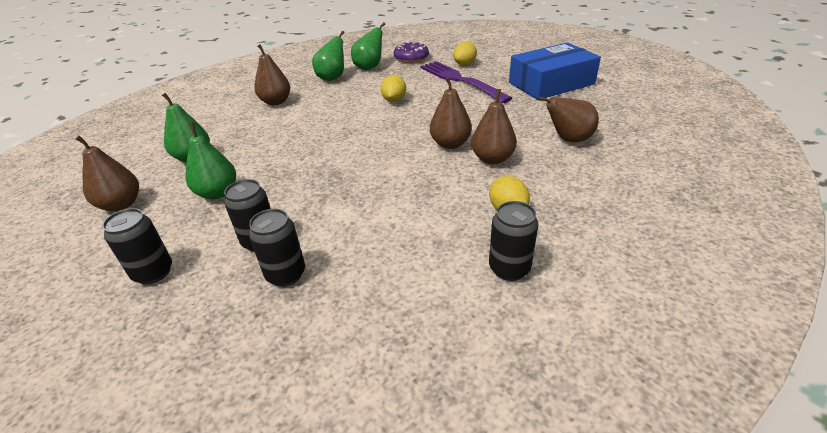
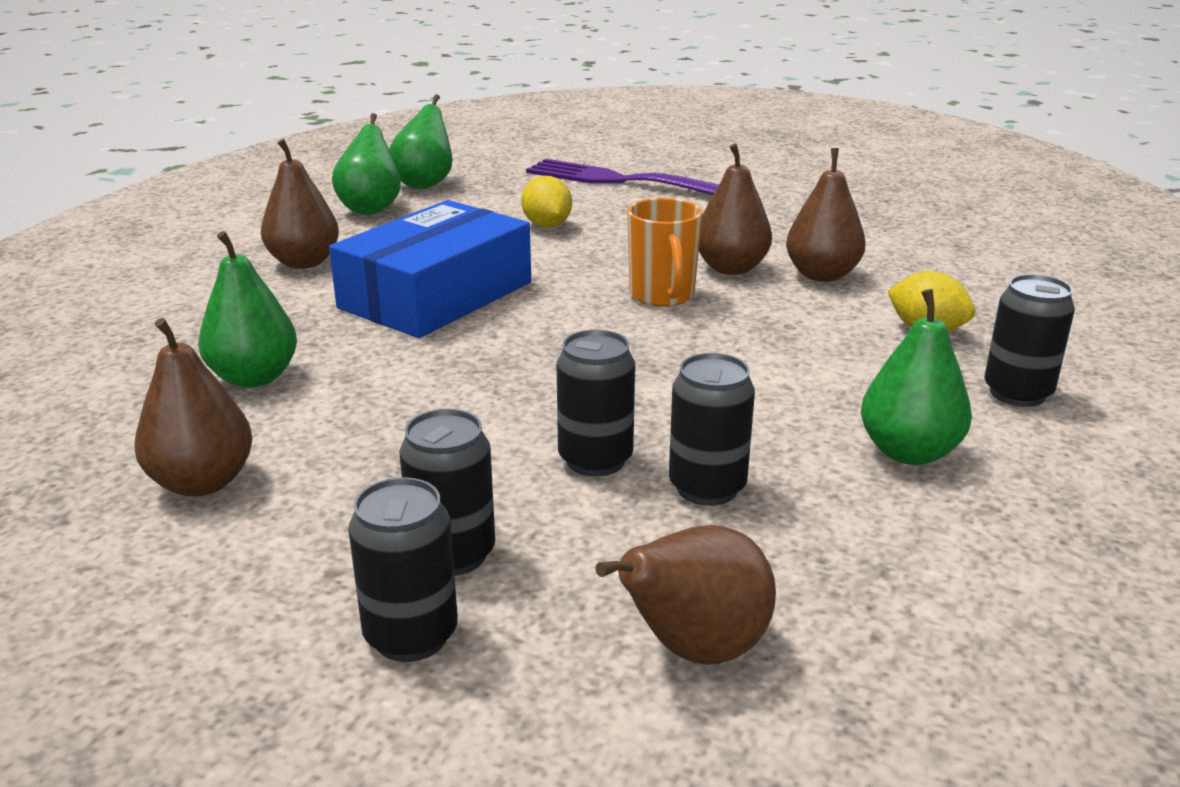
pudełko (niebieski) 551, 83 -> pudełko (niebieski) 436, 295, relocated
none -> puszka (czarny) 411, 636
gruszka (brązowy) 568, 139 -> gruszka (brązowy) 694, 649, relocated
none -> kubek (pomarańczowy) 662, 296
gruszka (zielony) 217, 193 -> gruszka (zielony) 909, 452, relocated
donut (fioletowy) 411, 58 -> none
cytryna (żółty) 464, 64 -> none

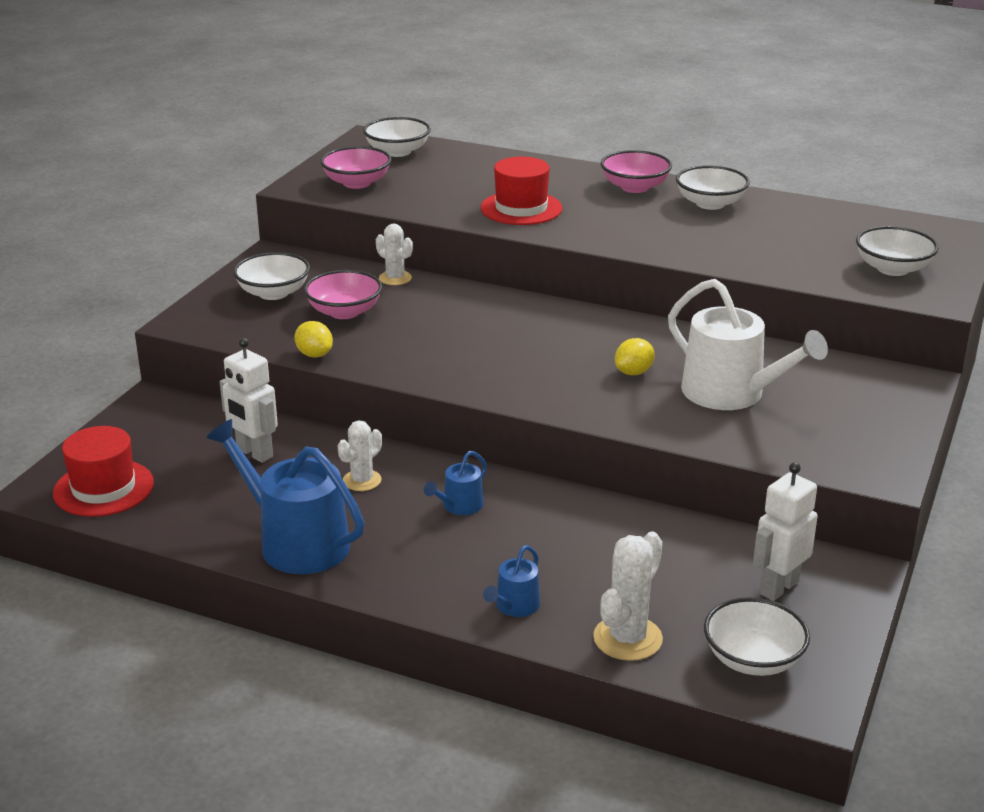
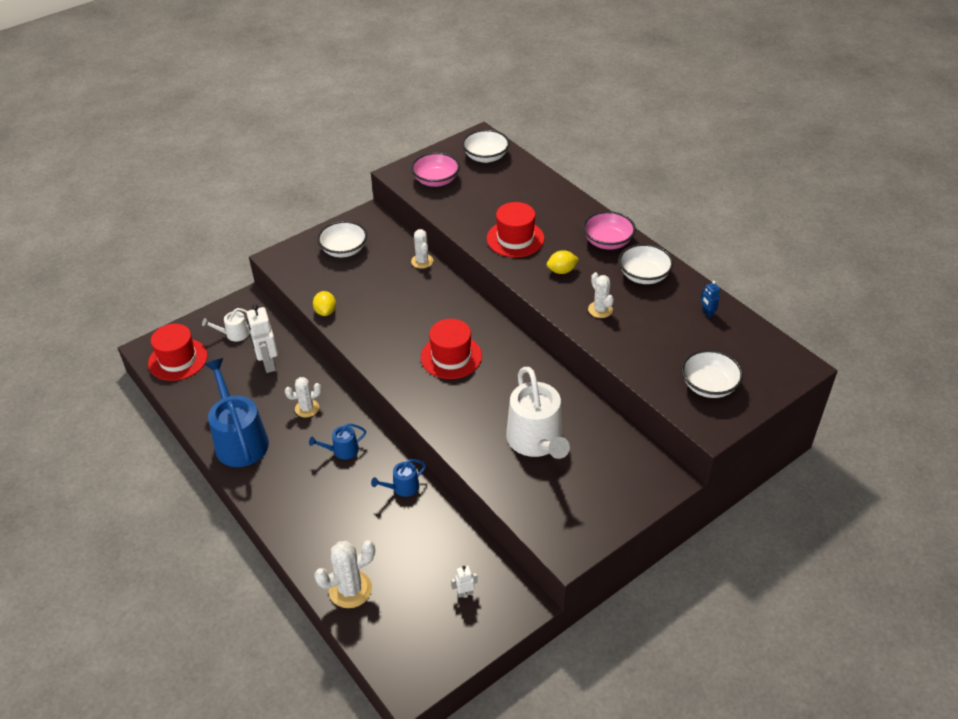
none -> konewka (biały) 234, 334
konewka (niebieski) 514, 606 -> konewka (niebieski) 402, 487, relocated
none -> kapelusz (czerwony) 451, 356
robot (biały) 778, 587 -> robot (biały) 465, 593, x0.50
cytryna (żółty) 633, 372 -> cytryna (żółty) 562, 271, relocated
none -> kaktus (biały) 600, 309
none -> robot (niebieski) 707, 313
miska (różowy) 344, 312 -> none
miska (biały) 753, 659 -> none

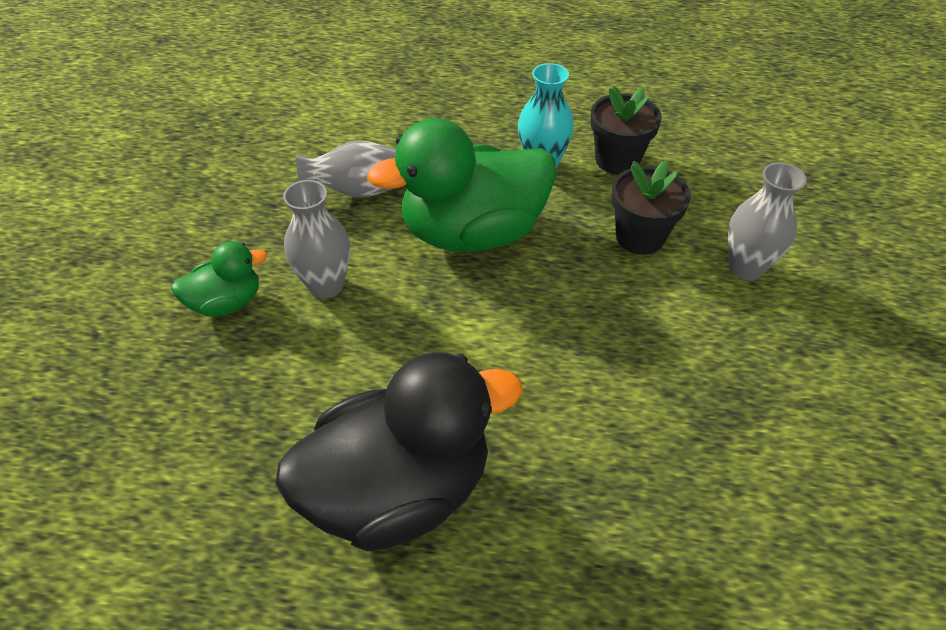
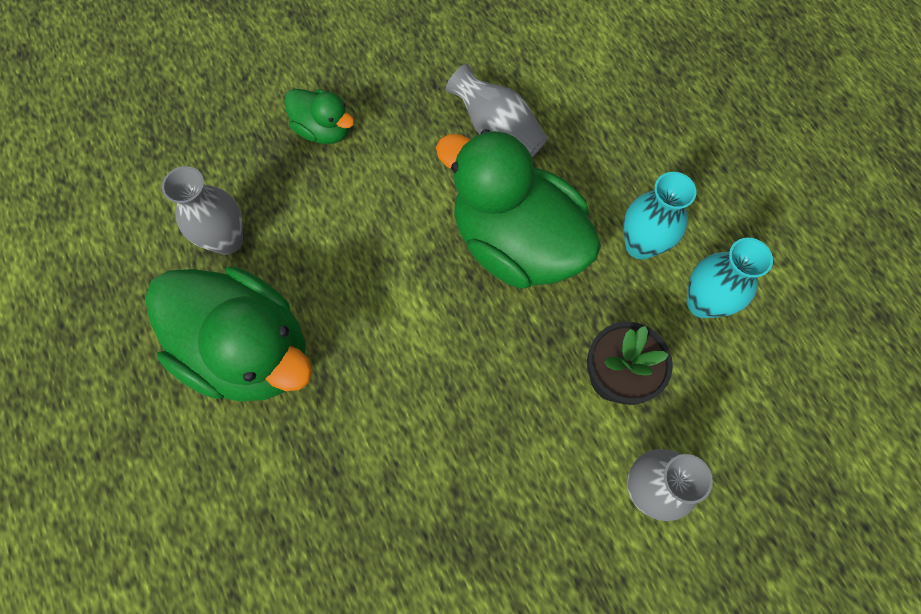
kaczka (czarny) 399, 489 -> kaczka (zielony) 249, 350
wazon (szary) 326, 285 -> wazon (szary) 227, 240, relocated
doniczka (czarny) 617, 160 -> wazon (turkusowy) 702, 303

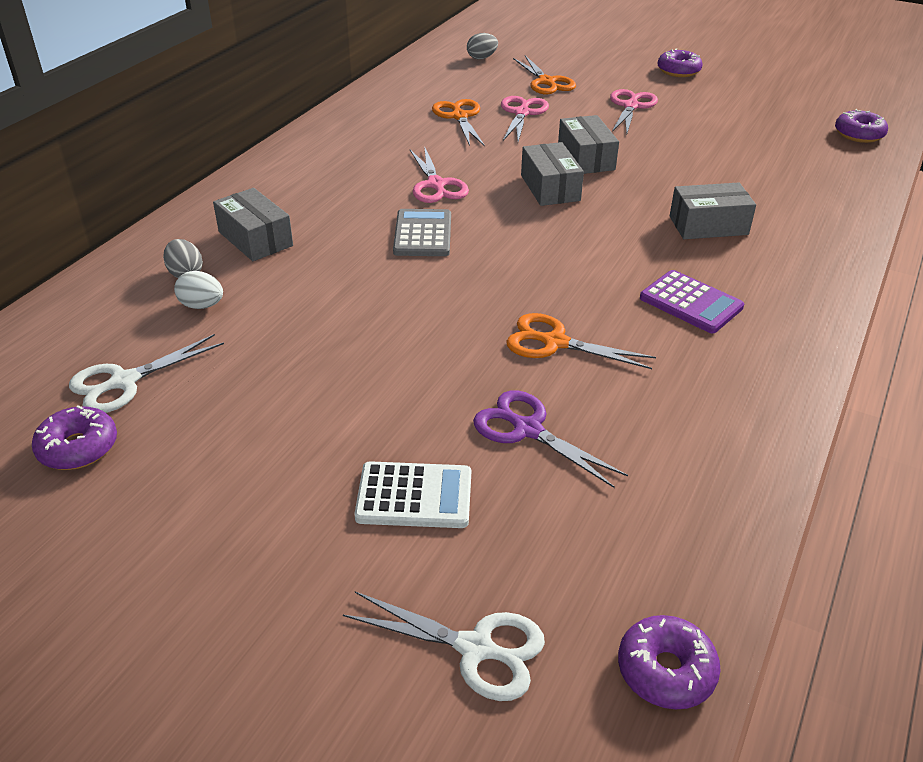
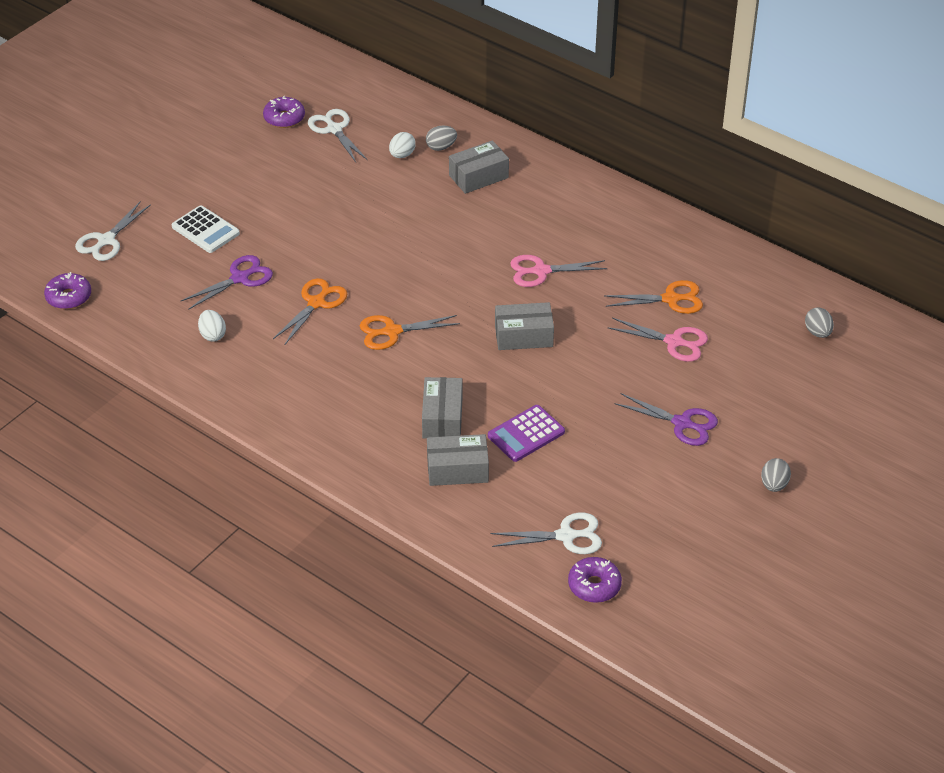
kalkulator (biały) 414, 496 -> kalkulator (biały) 205, 230, 60 degrees counterclockwise
none -> jajko (biały) 212, 335
nożyczki (pomarańczowy) 546, 82 -> nożyczki (pomarańczowy) 392, 332, relocated
pudełko (szary) 586, 158 -> pudełko (szary) 457, 470, relocated
kalkulator (fioletowy) 691, 303 -> kalkulator (fioletowy) 526, 434, relocated
none -> nożyczki (biały) 566, 536
nożyczki (różowy) 631, 106 -> nożyczki (fioletowy) 682, 423
donut (fioletowy) 678, 71 -> jajko (szary) 774, 485
kalkulator (szary) 423, 234 -> none

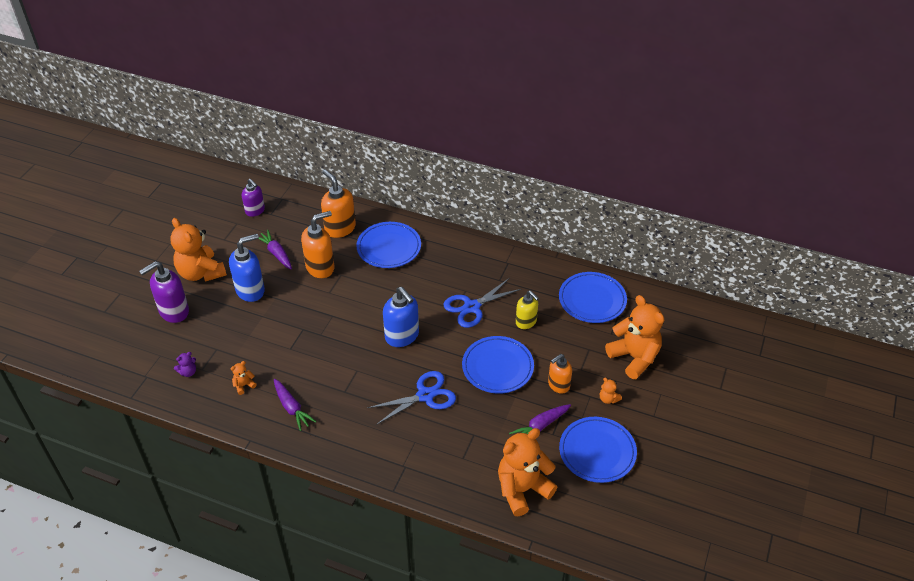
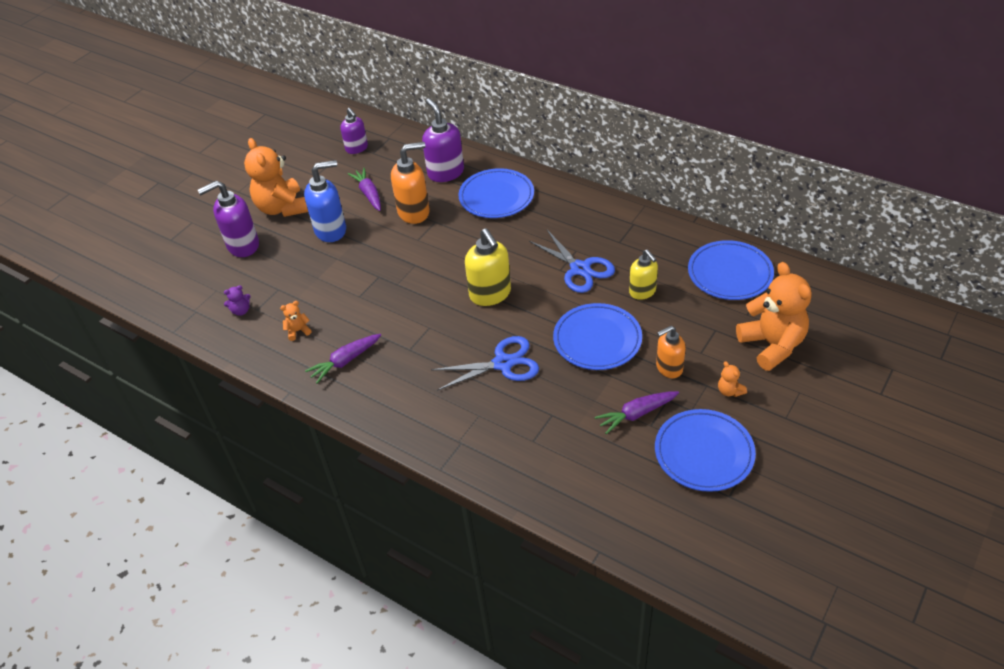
marchewka (fioletowy) 292, 408 -> marchewka (fioletowy) 345, 361, 75 degrees clockwise
dozownik mydła (pomarańczowy) 340, 228 -> dozownik mydła (fioletowy) 445, 172
dozownik mydła (niebieski) 402, 336 -> dozownik mydła (żółty) 490, 294
nożyczki (niebieski) 472, 307 -> nożyczki (niebieski) 580, 269, 105 degrees counterclockwise
miś (pomarańczowy) 522, 489 -> none

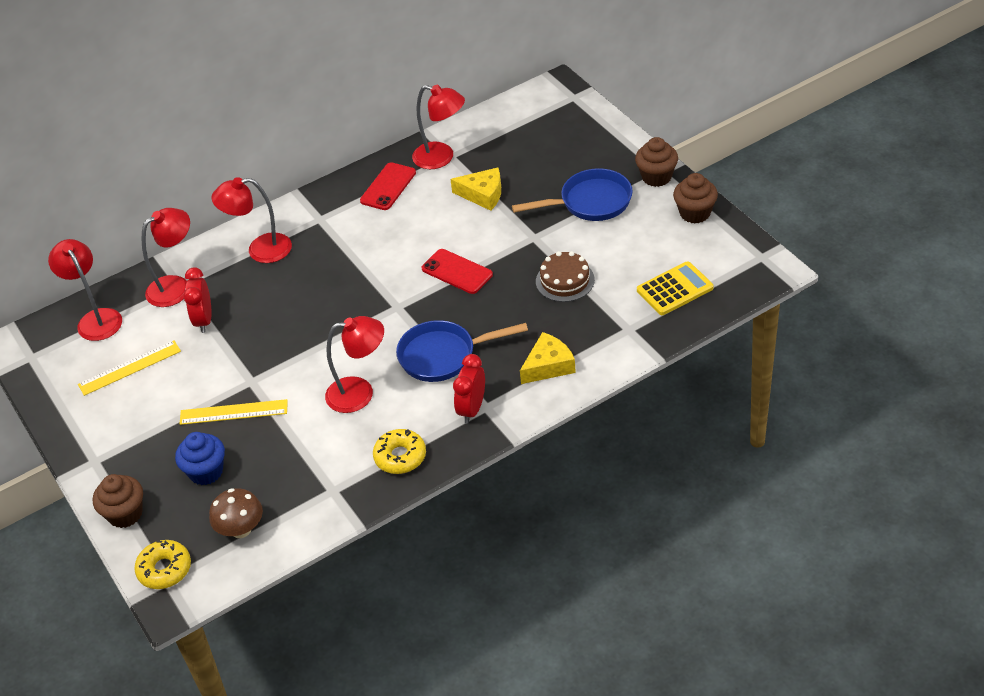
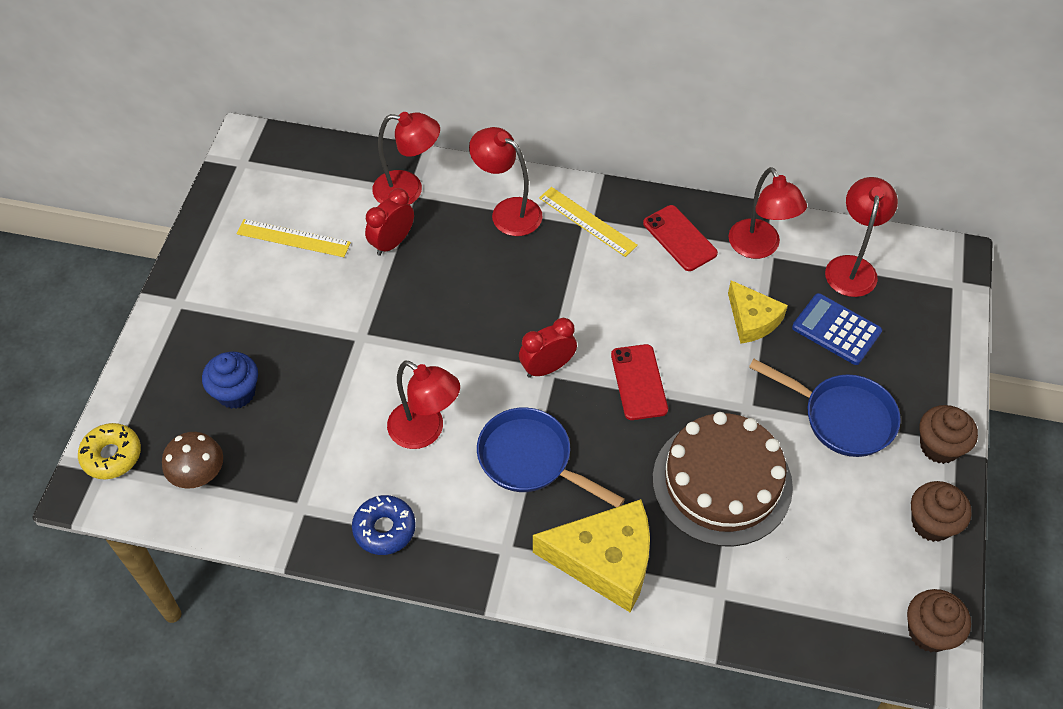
donut (żółty) 400, 457 -> donut (niebieski) 384, 529
budzik (czerwony) 472, 409 -> budzik (czerwony) 547, 367, relocated
ser (żółty) 548, 366 -> ser (żółty) 605, 560, x1.64
linijka (żółty) 233, 412 -> linijka (żółty) 587, 221, relocated
telefon (czerwony) 388, 187 -> telefon (czerwony) 679, 238, 75 degrees clockwise
tort (brązowy) 565, 280 -> tort (brązowy) 722, 482, x1.86
none -> kalkulator (niebieski) 836, 330
lampka (czerwony) 96, 318 -> lampka (czerwony) 852, 267, relocated
muffinka (brązowy) 125, 514 -> muffinka (brązowy) 929, 632, relocated
kalkulator (żółty) 674, 289 -> none

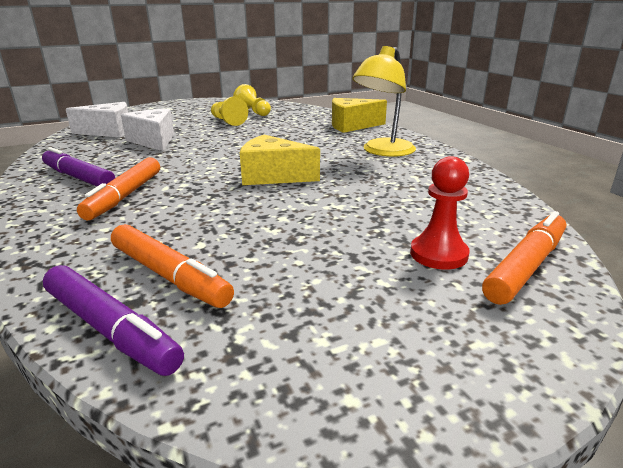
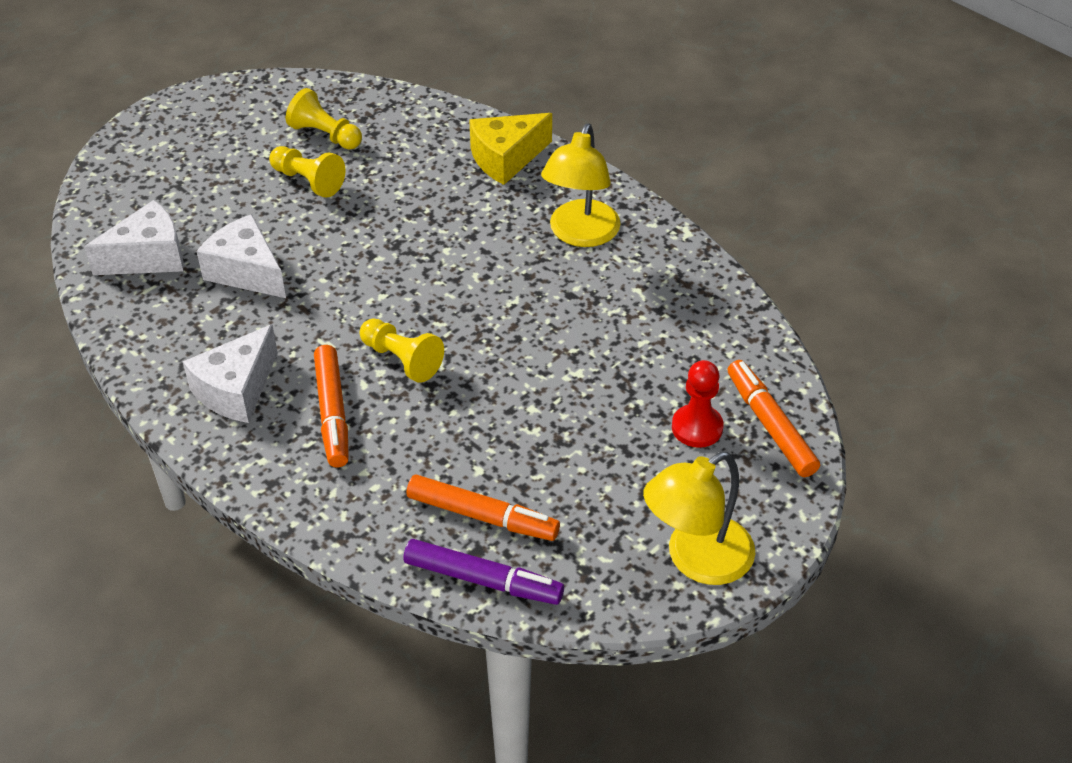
flamaster (fioletowy) 78, 177 -> ser (biały) 236, 390
none -> pionek (żółty) 402, 359
none -> lampka (żółty) 696, 560
flamaster (pomarańczowy) 526, 266 -> flamaster (pomarańczowy) 770, 425, 45 degrees counterclockwise
ser (żółty) 273, 176 -> none

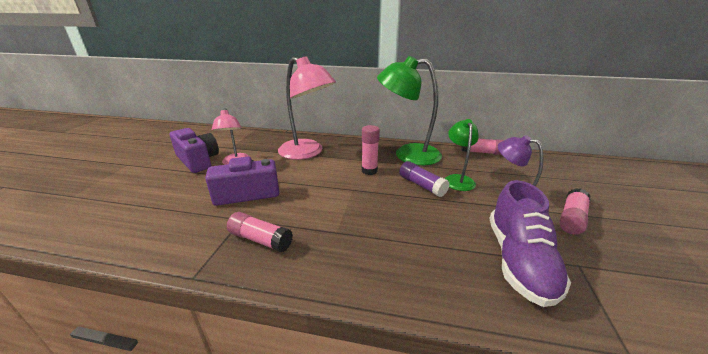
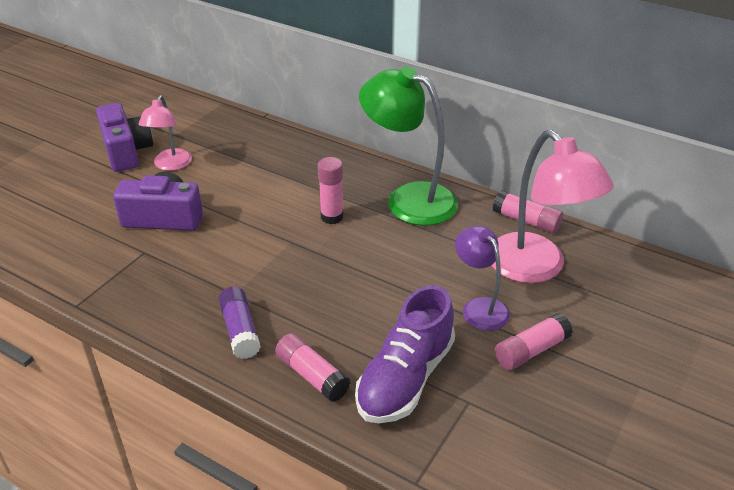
klej w sztyfcie (fioletowy) 422, 185 -> klej w sztyfcie (fioletowy) 240, 331, relocated
klej w sztyfcie (różowy) 260, 240 -> klej w sztyfcie (różowy) 312, 376, relocated
lampka (różowy) 307, 153 -> lampka (różowy) 536, 268, relocated
lampka (zielony) 457, 179 -> none

